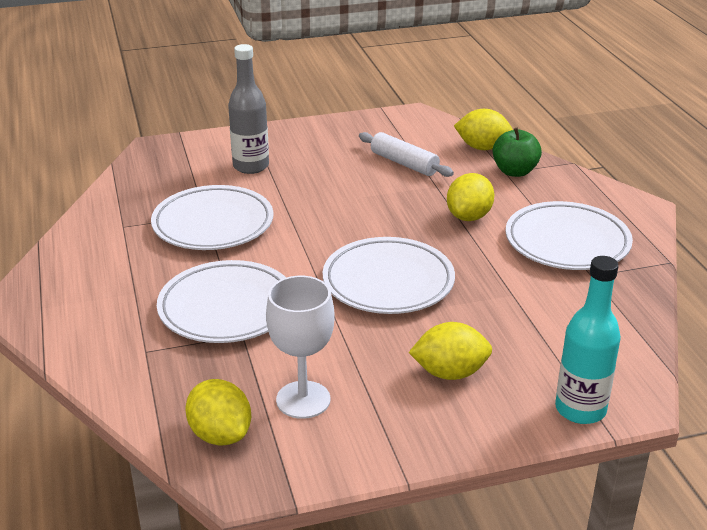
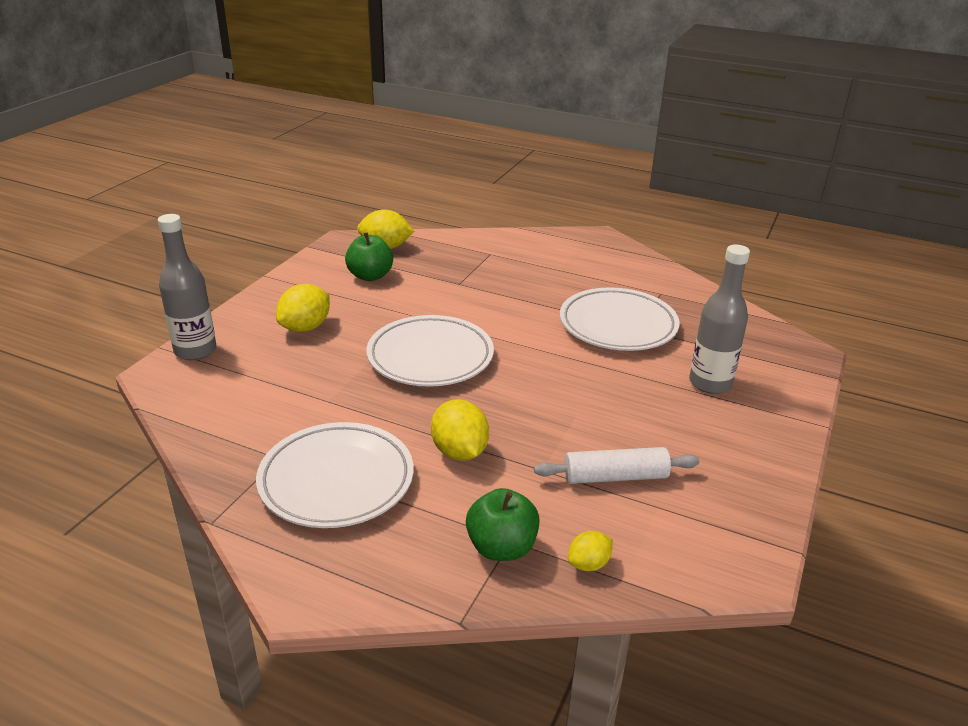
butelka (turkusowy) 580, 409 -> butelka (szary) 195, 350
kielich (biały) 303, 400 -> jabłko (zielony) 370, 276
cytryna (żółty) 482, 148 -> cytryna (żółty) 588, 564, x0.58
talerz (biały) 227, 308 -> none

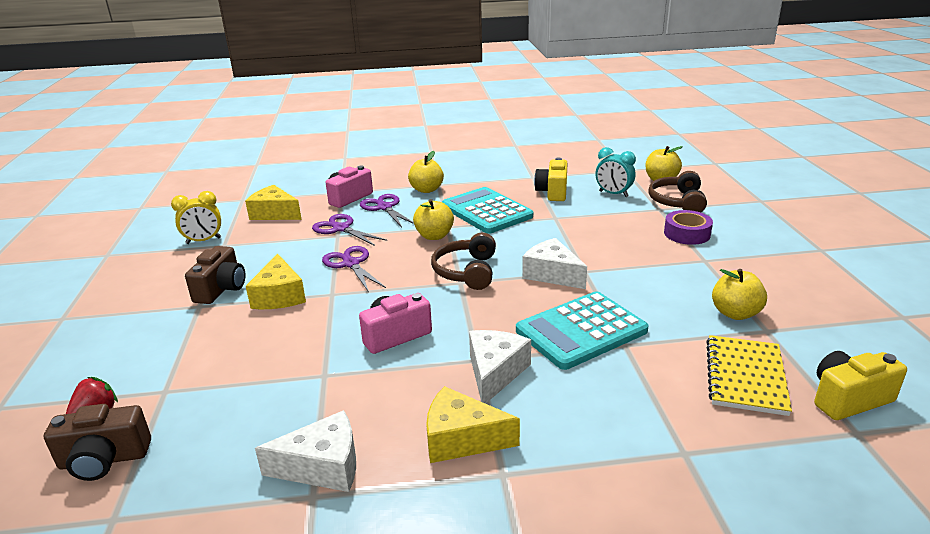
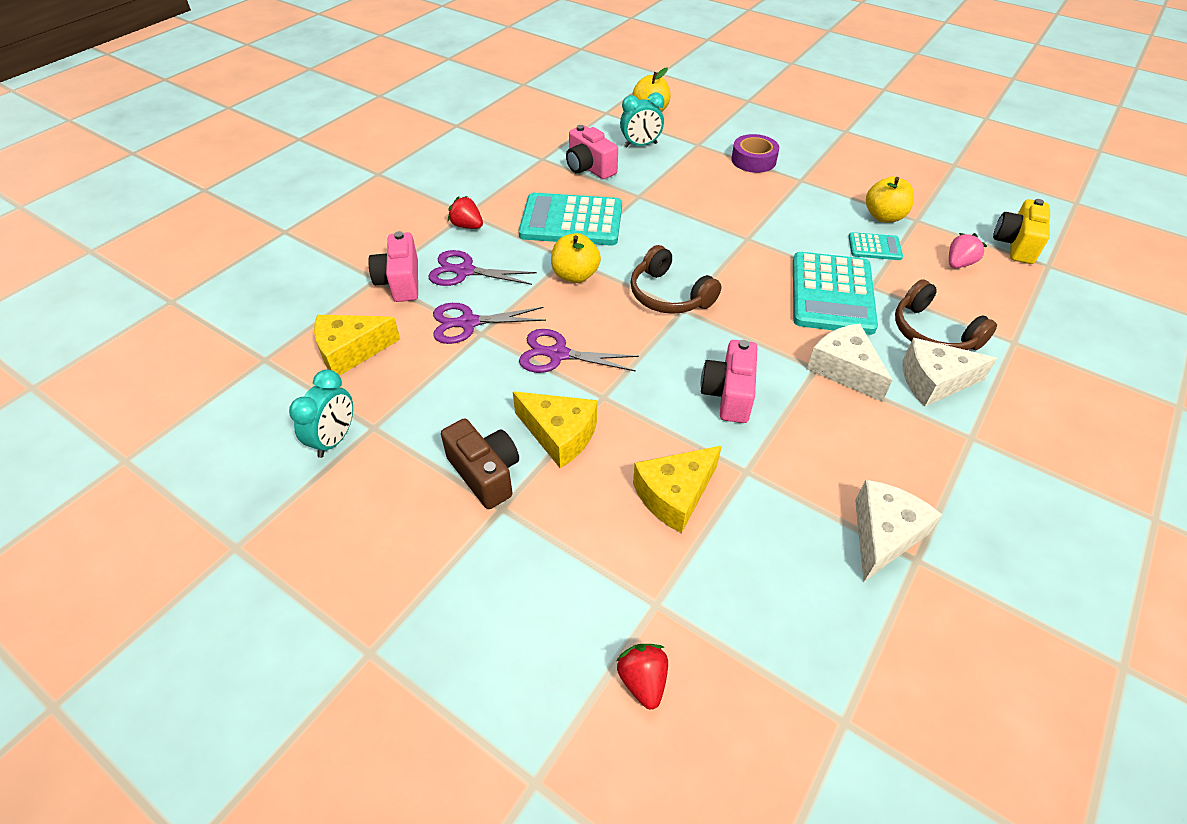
budzik (żółty) 203, 241 -> budzik (turkusowy) 334, 439
jabłko (żółty) 426, 190 -> truskawka (czerwony) 467, 226
aparat fotograficzny (żółty) 553, 192 -> aparat fotograficzny (różowy) 589, 168
ser (żółty) 462, 439 -> ser (żółty) 675, 495, relocated
none -> kalkulator (turkusowy) 874, 247
słuchawki (brązowy) 677, 202 -> słuchawki (brązowy) 932, 333, relocated
ser (biały) 552, 274 -> ser (biały) 934, 381, relocated
zeszyt (żółty) 745, 376 -> truskawka (różowy) 958, 264
aparat fotograficzny (brązowy) 104, 460 -> none

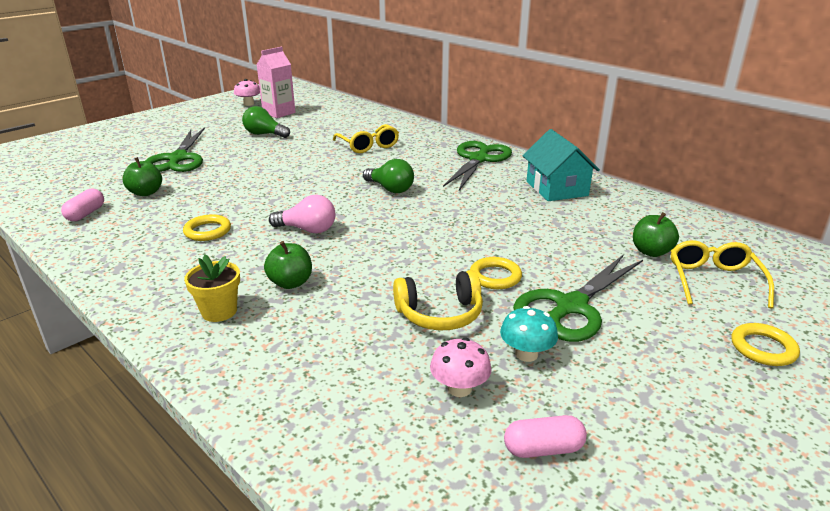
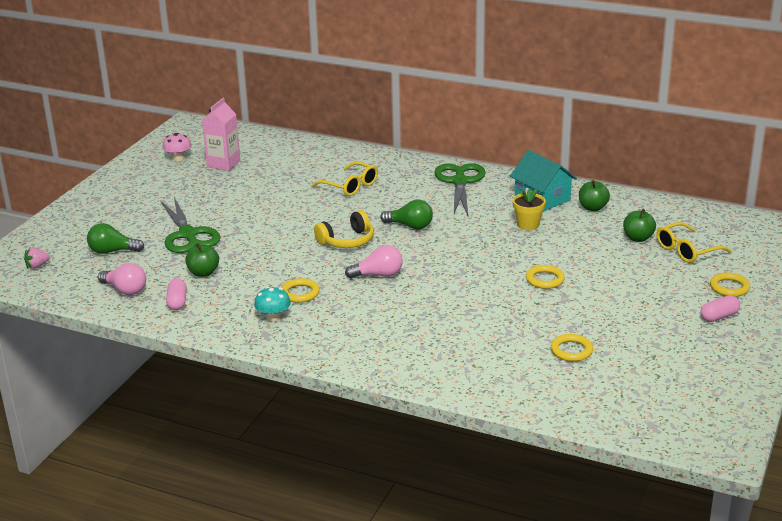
none -> truskawka (różowy) 37, 266
żarówka (zielony) 264, 134 -> żarówka (zielony) 112, 251, relocated
none -> żarówka (różowy) 125, 290
grzyb (turkusowy) 526, 354 -> grzyb (turkusowy) 273, 317, relocated
słuchawki (żółty) 440, 314 -> słuchawki (żółty) 347, 241, relocated
doniczka (żółty) 219, 311 -> doniczka (żółty) 528, 224, relocated
grzyb (różowy) 459, 388 -> pierścień (żółty) 571, 350
jabłko (zielony) 290, 283 -> jabłko (zielony) 593, 208, relocated
okulary (żółty) 714, 280 -> okulary (żółty) 686, 250, 105 degrees counterclockwise
kapsułka (różowy) 543, 449 -> kapsułka (różowy) 719, 316, relocated
nożyczki (zielony) 571, 306 -> none

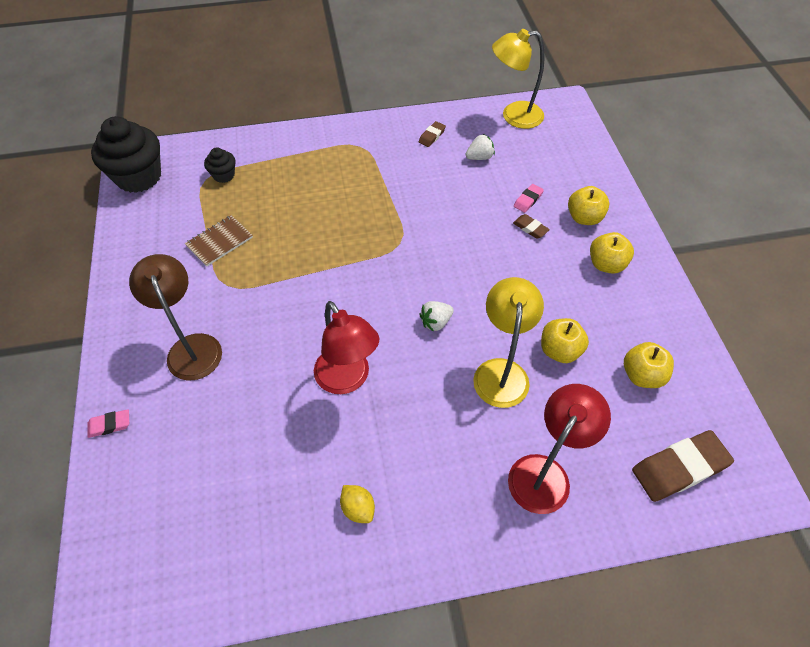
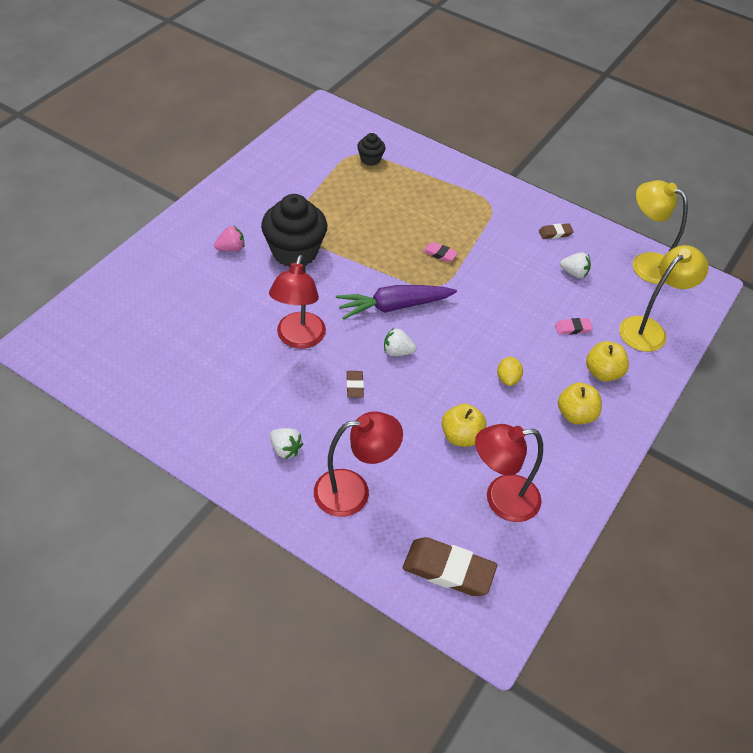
lampka (brązowy) 191, 347 -> truskawka (różowy) 231, 248
muffinka (czarny) 139, 177 -> muffinka (czarny) 294, 252, relocated
none -> truskawka (biały) 285, 449
none -> marchewka (fioletowy) 393, 306
gumka do mazania (brązowy) 530, 228 -> gumka do mazania (brązowy) 354, 386, relocated
gumka do mazania (różowy) 109, 425 -> gumka do mazania (różowy) 440, 254, relocated
jabłko (żółty) 642, 375 -> lampka (czerwony) 501, 499
cytryna (żółty) 358, 508 -> cytryna (żółty) 507, 378, relocated
lampka (żółty) 501, 371 -> lampka (żółty) 649, 329, relocated
zeszyt (brązowy) 219, 242 -> none

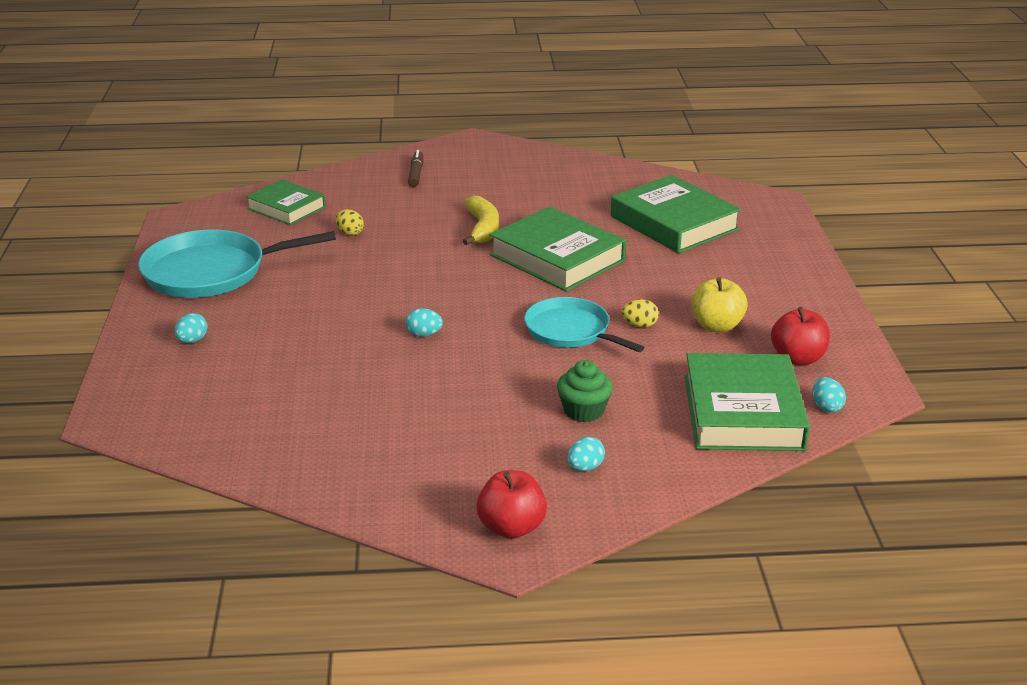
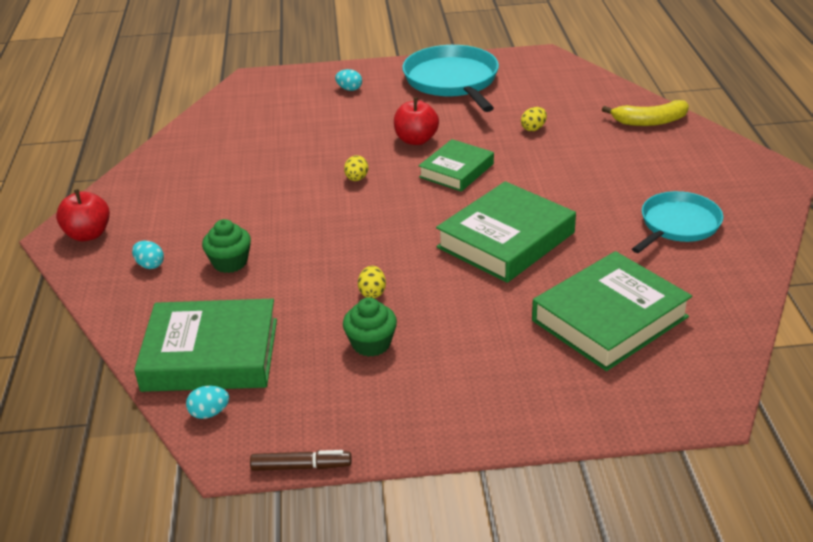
flamaster (brązowy) 416, 174 -> flamaster (brązowy) 301, 466, relocated
jabłko (żółty) 716, 326 -> muffinka (zielony) 371, 344
jajko (turkusowy) 424, 334 -> jajko (żółty) 356, 179
jabłko (czerwony) 798, 358 -> jabłko (czerwony) 416, 140, relocated
książka (zielony) 286, 208 -> książka (zielony) 456, 170, relocated
banan (żółty) 482, 228 -> banan (żółty) 649, 121, relocated
patelnia (turkusowy) 570, 331 -> patelnia (turkusowy) 677, 225, relocated

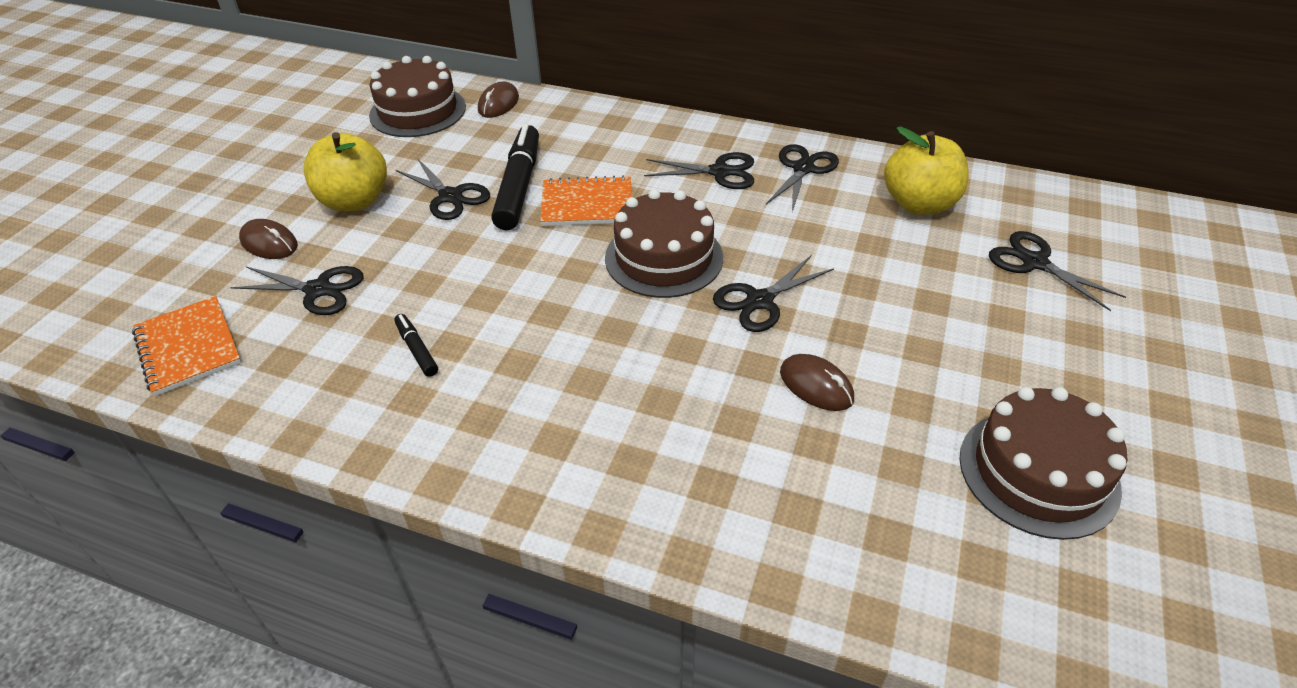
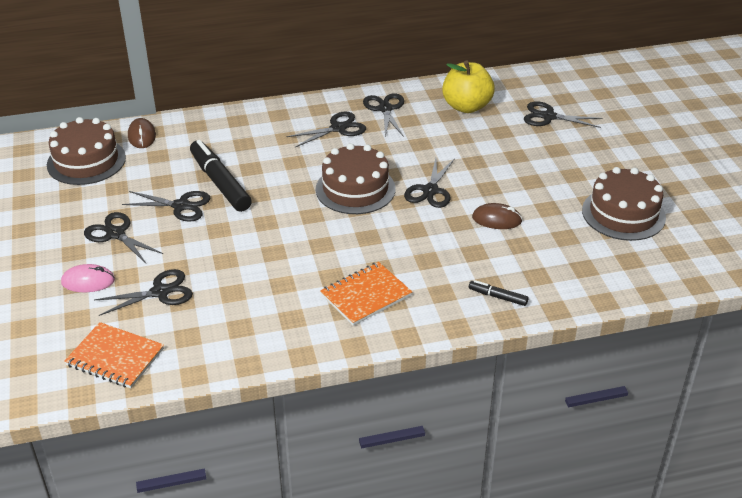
myszka (brązowy) 269, 243 -> myszka (różowy) 88, 281
jabłko (żółty) 354, 201 -> nożyczki (czarny) 115, 234
zeszyt (pomarańczowy) 587, 204 -> zeszyt (pomarańczowy) 366, 295, relocated
flamaster (czarny) 417, 349 -> flamaster (czarny) 497, 297, relocated

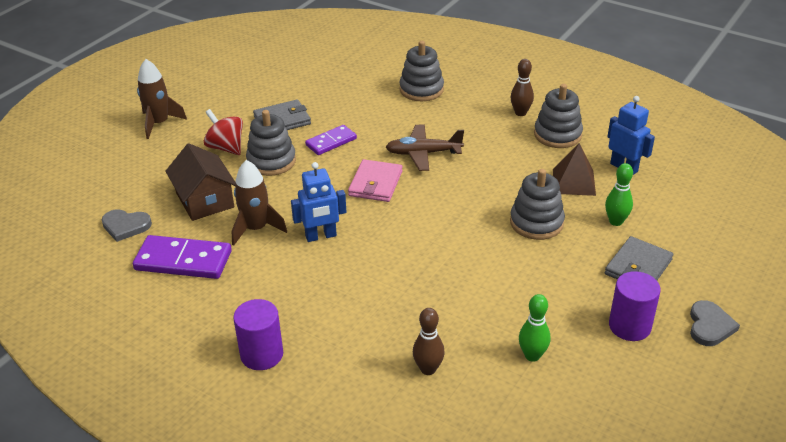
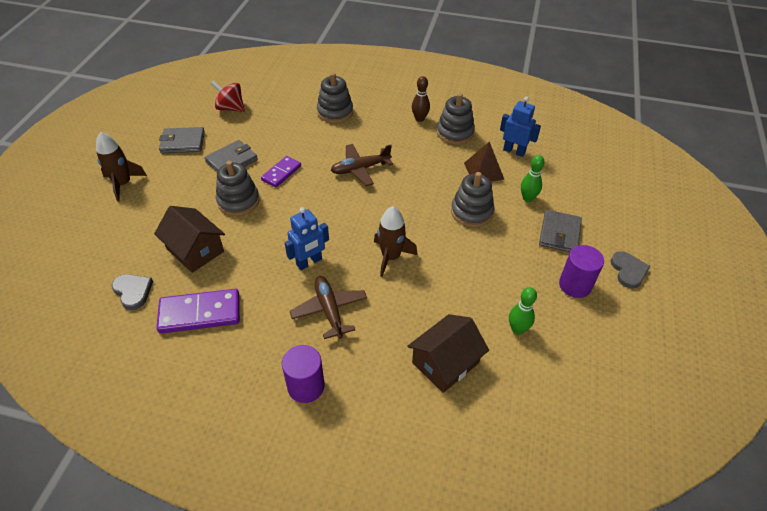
serce (szary) 125, 226 -> serce (szary) 133, 291, 120 degrees counterclockwise
none -> portfel (szary) 183, 142
bączek (czerwony) 226, 147 -> bączek (czerwony) 230, 108, relocated
none -> samolot (brązowy) 329, 310
rakieta (brązowy) 256, 228 -> rakieta (brązowy) 391, 257, relocated
kręgiel (brązowy) 428, 369 -> domek (brązowy) 445, 363
portfel (różowy) 375, 183 -> none

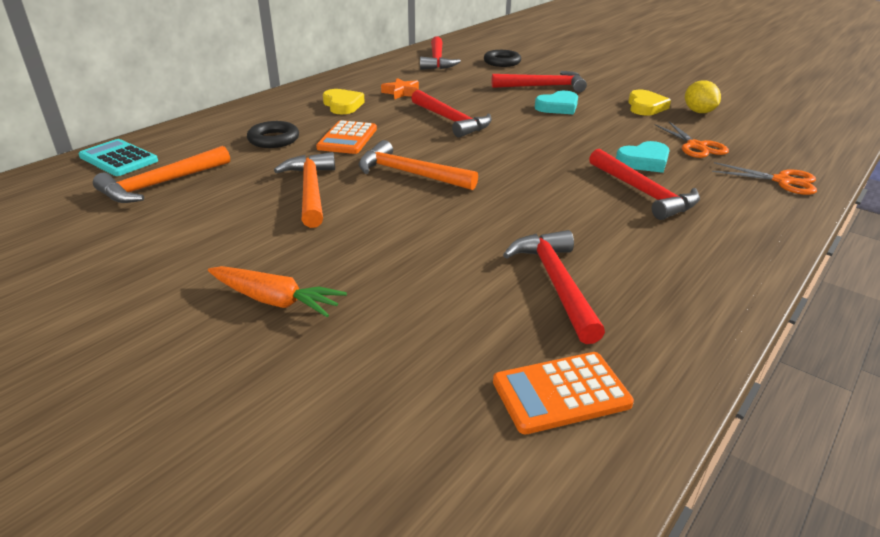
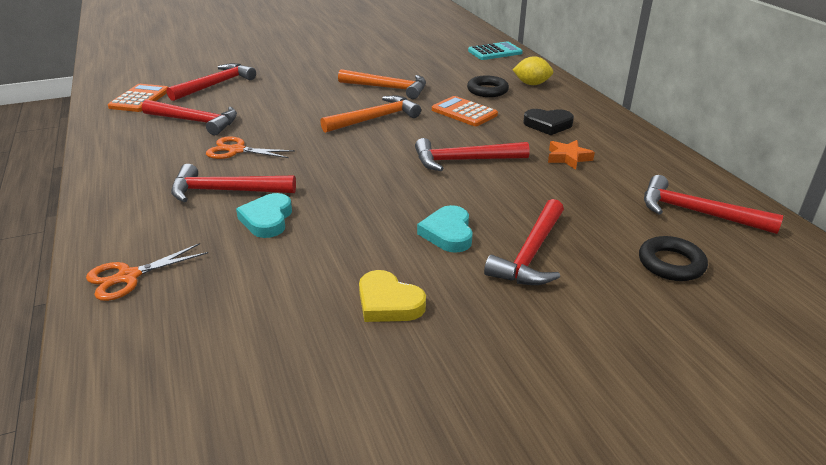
none -> młotek (czerwony) 216, 85
nożyczki (pomarańczowy) 696, 146 -> nożyczki (pomarańczowy) 236, 150, relocated
cytryna (żółty) 698, 112 -> cytryna (żółty) 531, 84, relocated
serce (żółty) 342, 105 -> serce (czarny) 548, 125
młotek (pomarańczowy) 161, 184 -> none
marchewka (pomarańczowy) 275, 300 -> none

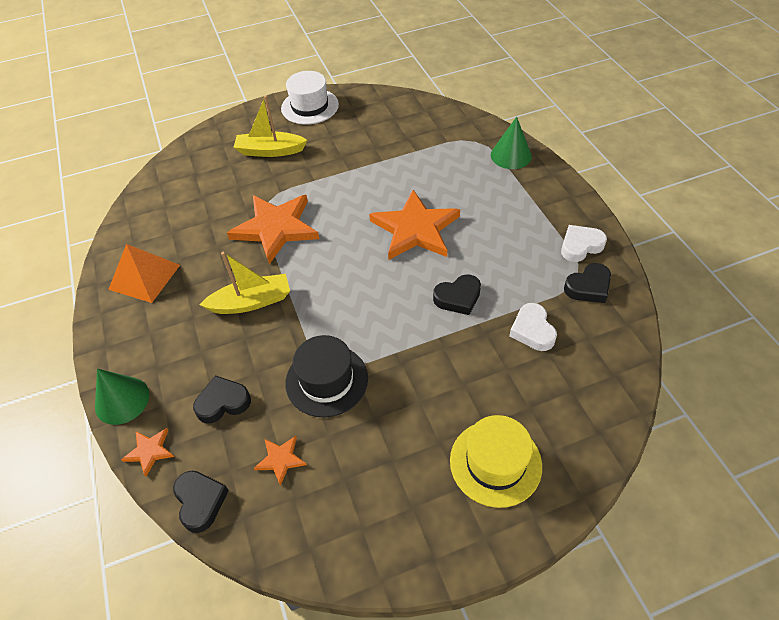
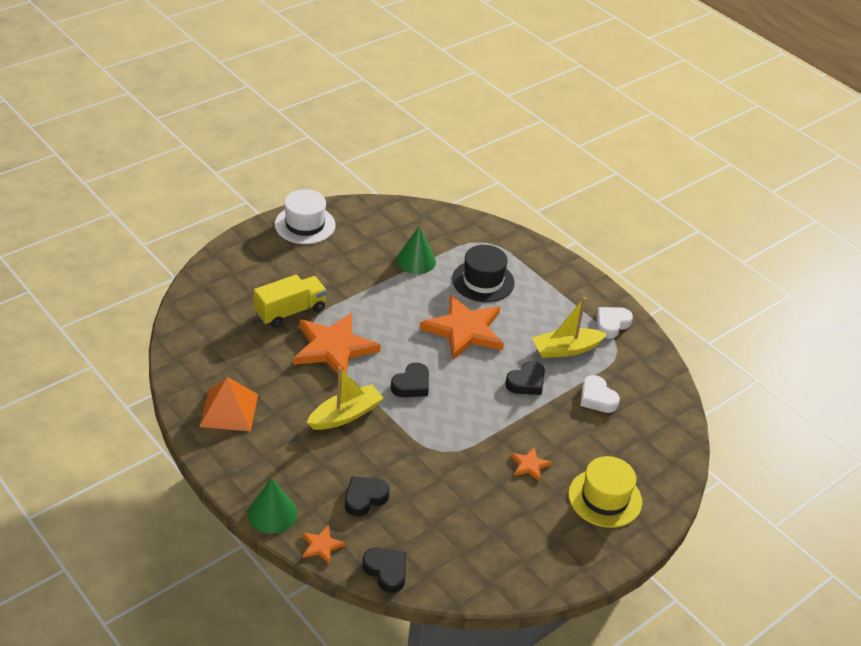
none -> ciężarówka (żółty) 290, 311
serce (czarny) 588, 287 -> serce (czarny) 411, 385, relocated
stożek (zielony) 511, 155 -> stożek (zielony) 416, 260, relocated
kapelusz (czarny) 326, 380 -> kapelusz (czarny) 483, 281, relocated
gwiazda (pomarańczowy) 280, 459 -> gwiazda (pomarańczowy) 529, 465, relocated
łódka (żółty) 270, 151 -> łódka (żółty) 566, 349, relocated

